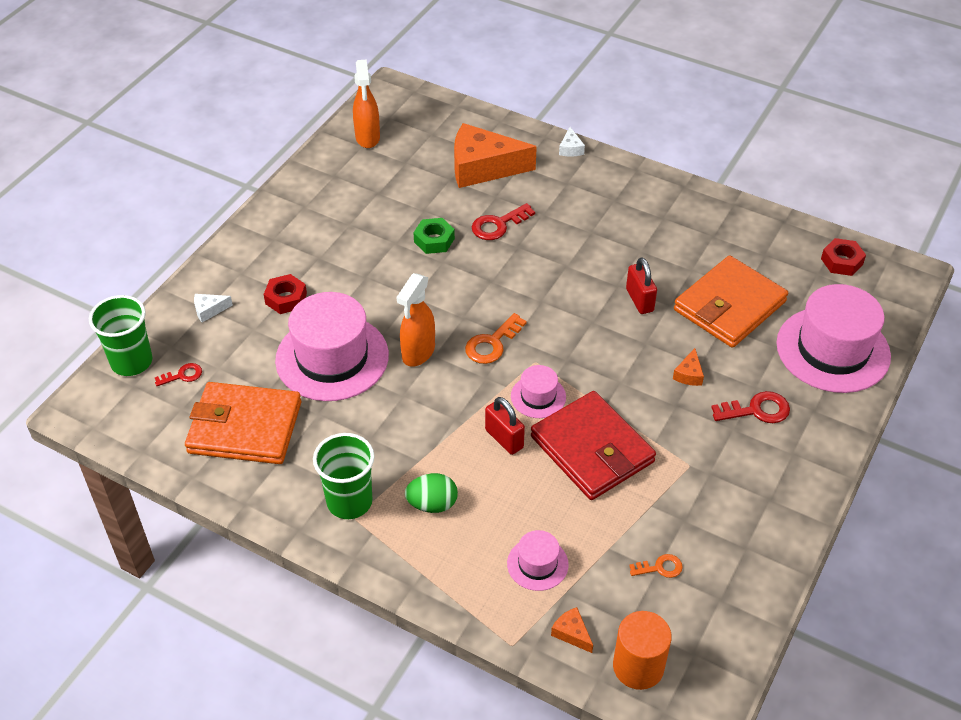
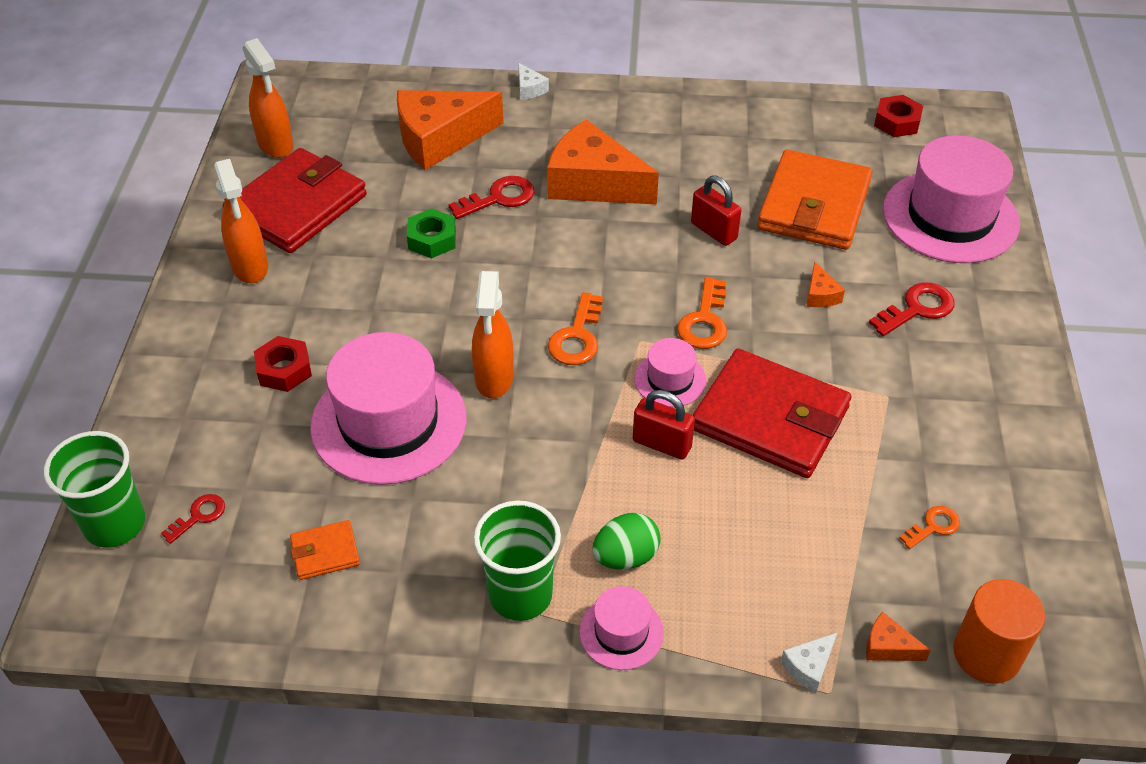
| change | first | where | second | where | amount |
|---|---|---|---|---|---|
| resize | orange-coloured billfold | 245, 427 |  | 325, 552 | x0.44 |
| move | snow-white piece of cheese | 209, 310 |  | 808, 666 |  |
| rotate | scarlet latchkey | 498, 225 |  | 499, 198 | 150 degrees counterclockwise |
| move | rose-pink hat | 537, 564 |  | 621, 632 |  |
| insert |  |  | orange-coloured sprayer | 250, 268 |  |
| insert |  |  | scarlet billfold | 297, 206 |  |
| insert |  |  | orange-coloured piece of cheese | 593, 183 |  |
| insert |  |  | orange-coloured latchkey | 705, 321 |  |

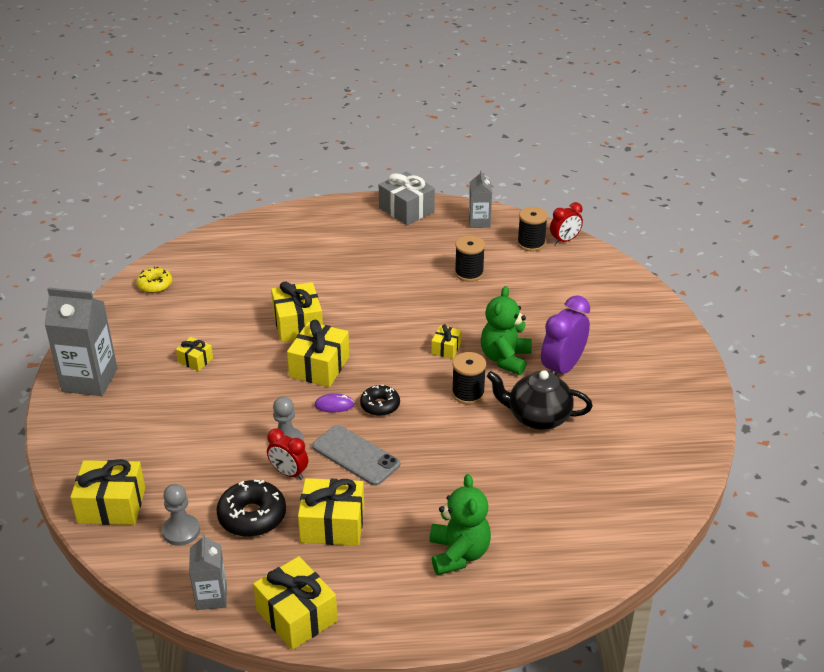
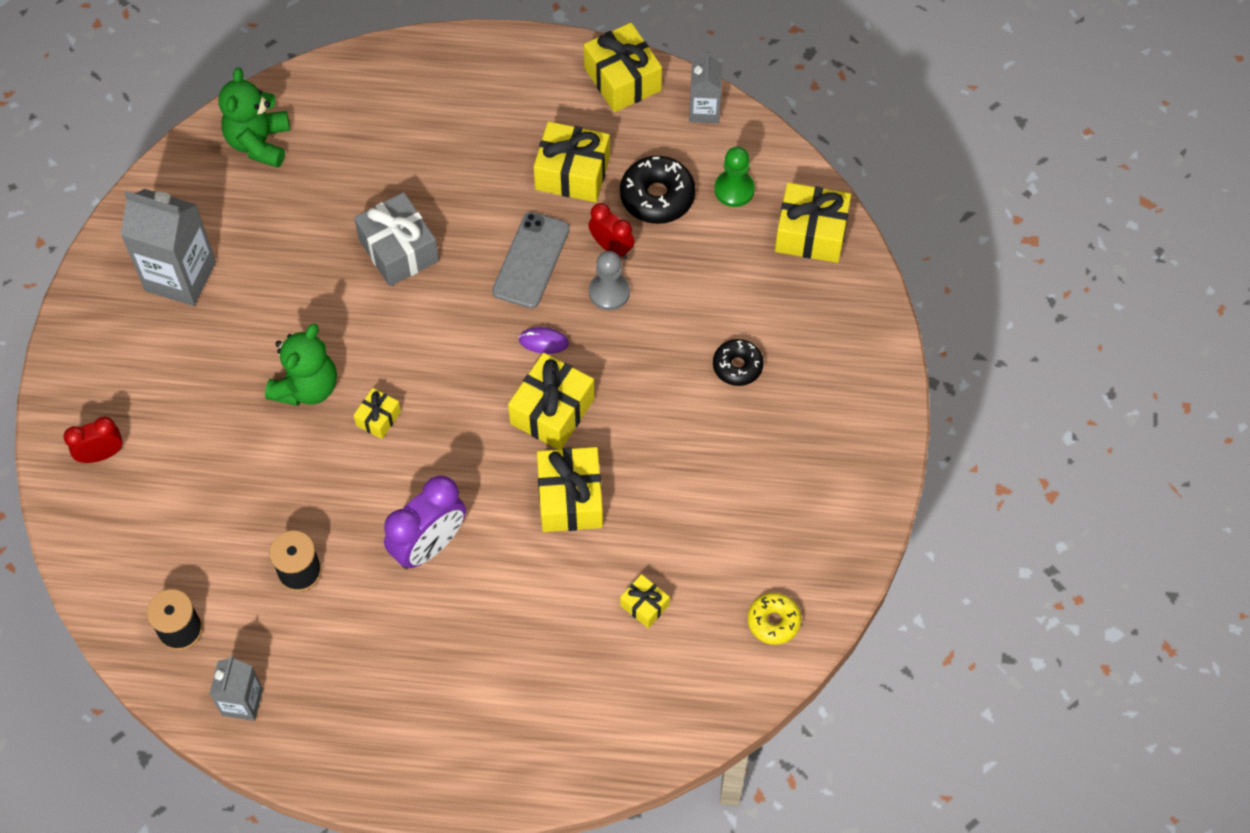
| change | first | where | second | where | amount |
|---|---|---|---|---|---|
| move | grey milk carton | 90, 380 |  | 180, 276 |  |
| recolor | grey game pawn | 181, 531 | leaf-green game pawn | 734, 189 |  |
| move | golden present | 195, 360 |  | 644, 605 |  |
| rotate | grey mobile phone | 355, 455 |  | 531, 260 | 60 degrees clockwise |
| move | ebony glazed donut | 380, 405 |  | 737, 366 |  |
| move | grey present | 406, 210 |  | 399, 250 |  |
| move | leaf-green teddy | 458, 554 |  | 259, 143 |  |
| delete | ebony bobbin | 468, 393 |  |  |  |
| delete | ebony china teapot | 537, 417 |  |  |  |
| move | violet clock | 562, 368 |  | 429, 545 |  |
| move | scarlet clock | 564, 240 |  | 101, 454 |  |

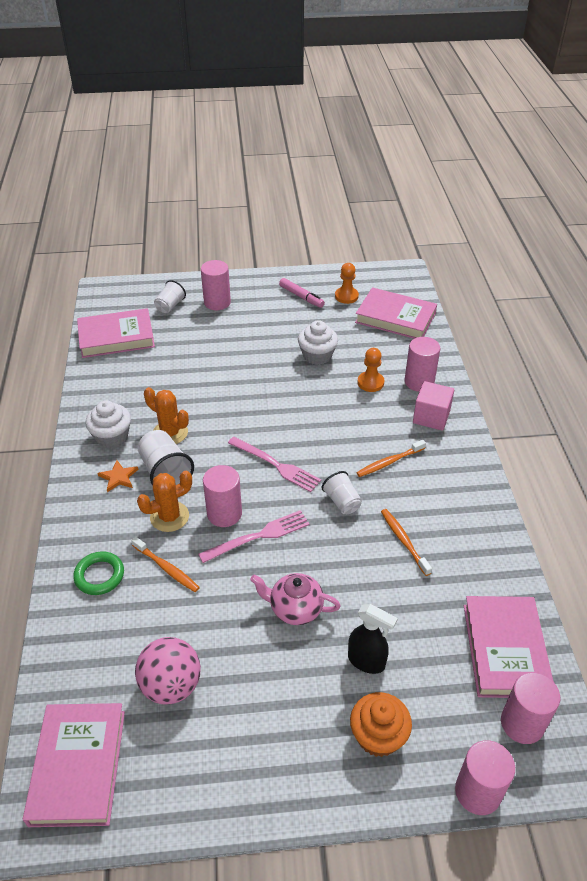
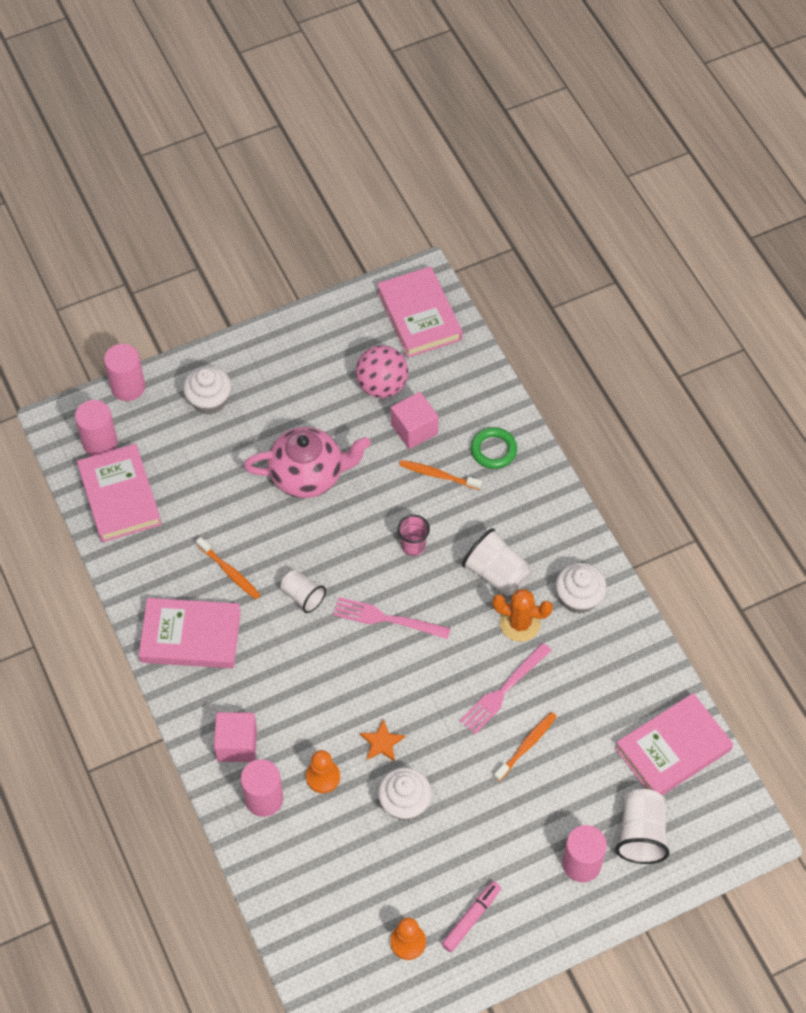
| change | first | where | second | where | amount |
|---|---|---|---|---|---|
| move | orange-coloured five-pointed star | 118, 477 |  | 382, 742 |  |
| delete | orange-coloured prickly plant | 169, 517 |  |  |  |
| resize | snow-white tumbler | 170, 306 |  | 641, 834 | x1.53 |
| move | rose-pink fork | 259, 536 |  | 503, 691 |  |
| replace | rose-pink cylinder | 224, 514 | rose-pink tumbler | 413, 545 |  |
| resize | rose-pink china teapot | 295, 609 |  | 308, 475 | x1.53 |
| rotate | rose-pink marker pen | 301, 297 |  | 471, 918 | 105 degrees clockwise |
| delete | ebony sprayer | 366, 661 |  |  |  |
| recolor | orange-coloured muffin | 378, 736 | snow-white muffin | 209, 400 |  |
| move | rose-pink hardcover | 395, 318 |  | 191, 636 |  |
| move | orange-coloured toothbrush | 389, 462 |  | 526, 745 |  |
| insert |  |  | rose-pink solid cube | 414, 429 |  |

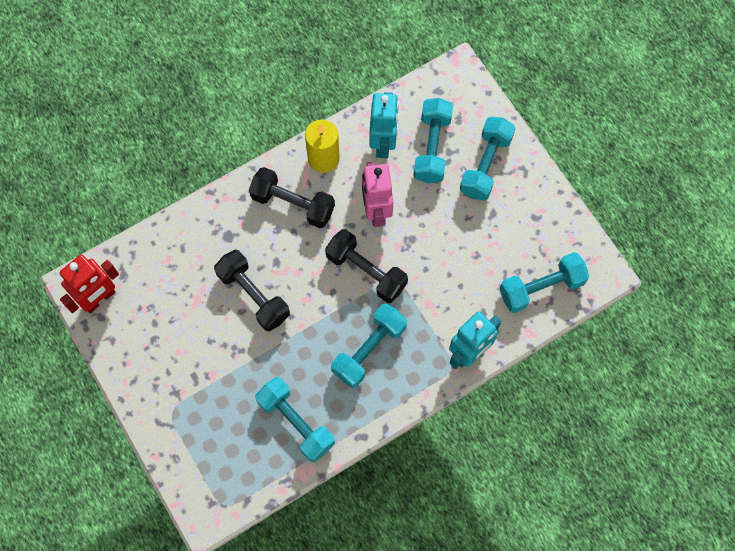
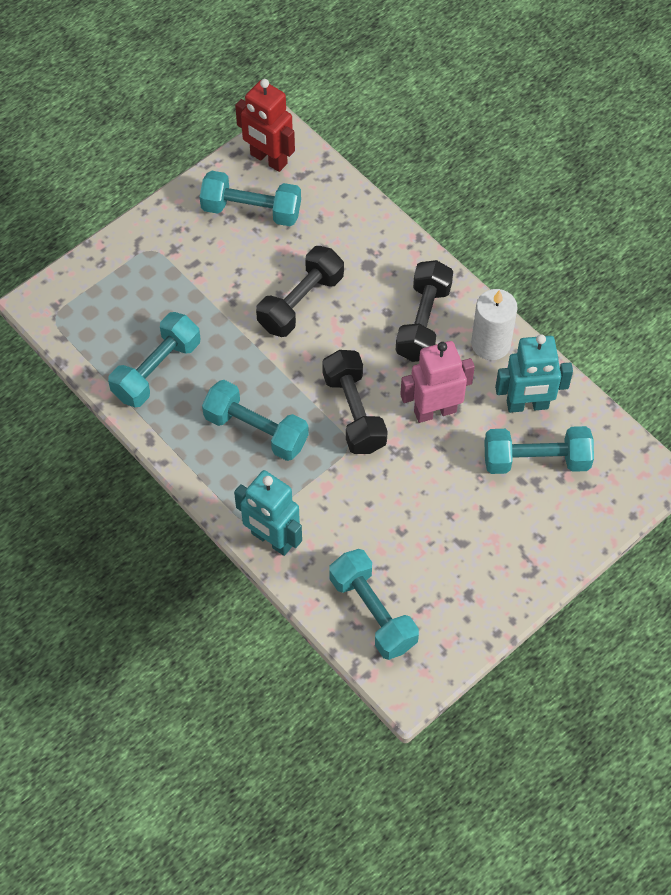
| change | first | where | second | where | amount |
|---|---|---|---|---|---|
| recolor | golden pillar candle | 323, 158 | snow-white pillar candle | 490, 344 |  |
| rotate | ebony dumbbell | 366, 271 |  | 354, 412 | 45 degrees counterclockwise |
| move | aqua dumbbell | 485, 165 |  | 251, 210 |  |

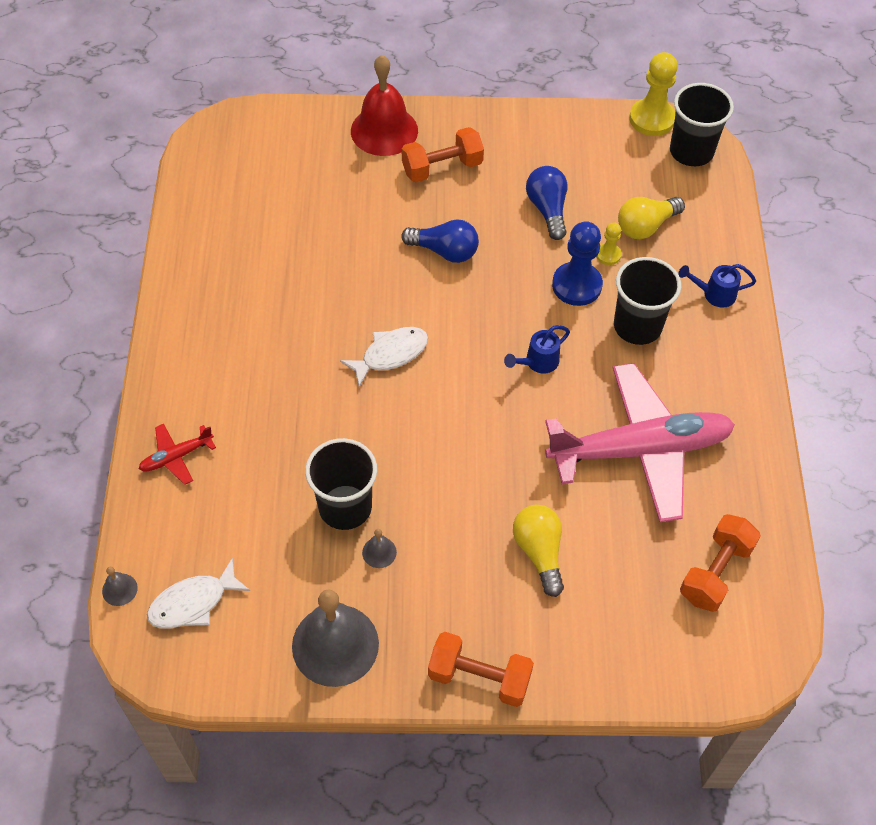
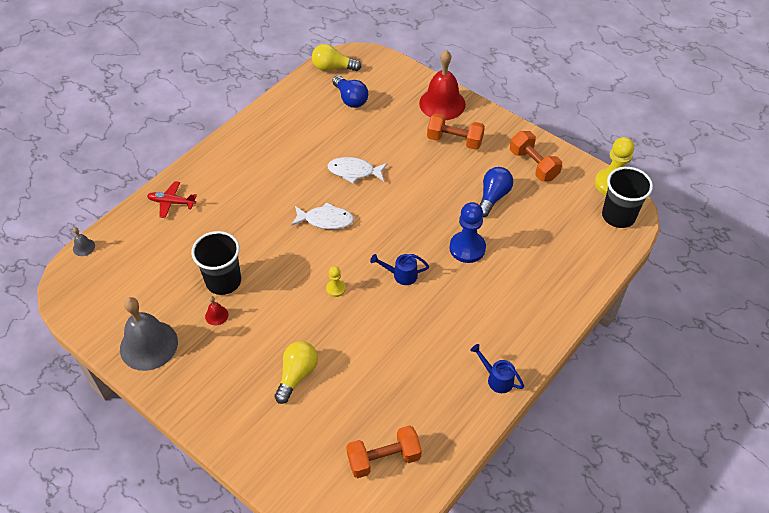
| change | first | where | second | where | amount |
|---|---|---|---|---|---|
| move | snow-white toy fish | 193, 602 |  | 354, 172 |  |
| recolor | grey school bell | 379, 552 | scarlet school bell | 216, 315 |  |
| move | cobalt bulb | 444, 251 |  | 350, 99 |  |
| move | orange-coloured dumbbell | 479, 677 |  | 533, 165 |  |
| delete | rose-pink toy plane | 640, 449 |  |  |  |
| move | golden game pawn | 608, 255 |  | 335, 289 |  |
| delete | ebony tumbler | 637, 326 |  |  |  |
| move | golden bulb | 646, 226 |  | 333, 68 |  |
| move | cobalt watering can | 714, 294 |  | 497, 379 |  |

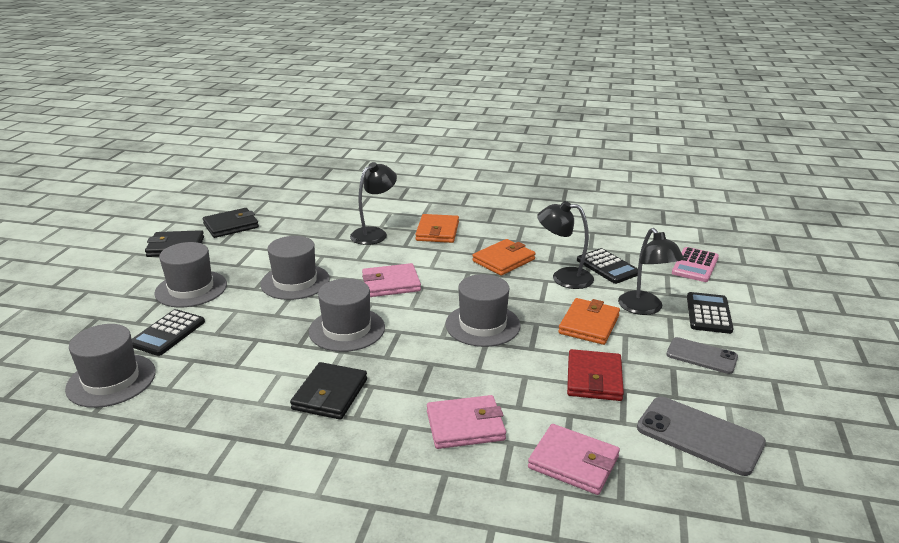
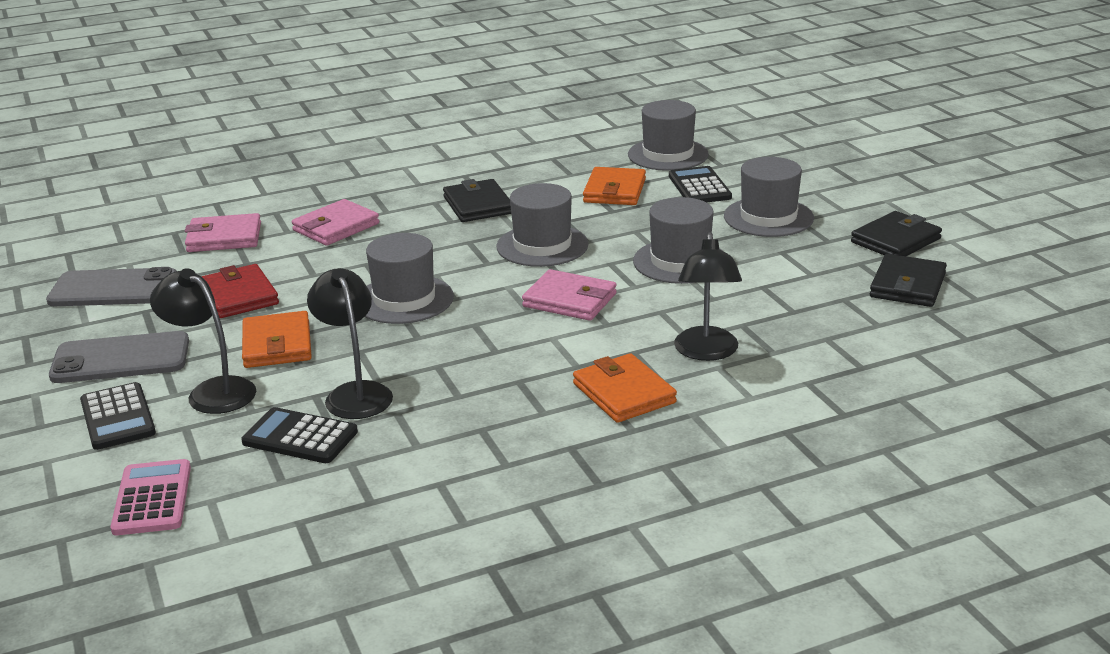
| change | first | where | second | where | amount |
|---|---|---|---|---|---|
| rotate | rose-pink billfold | 391, 284 |  | 570, 300 | 75 degrees clockwise |
| move | orange-coloured billfold | 503, 260 |  | 614, 191 |  |
| rotate | ebony lamp | 563, 277 |  | 355, 393 | 90 degrees counterclockwise |
| resize | grey mobile phone | 701, 356 |  | 121, 359 | x1.52 |

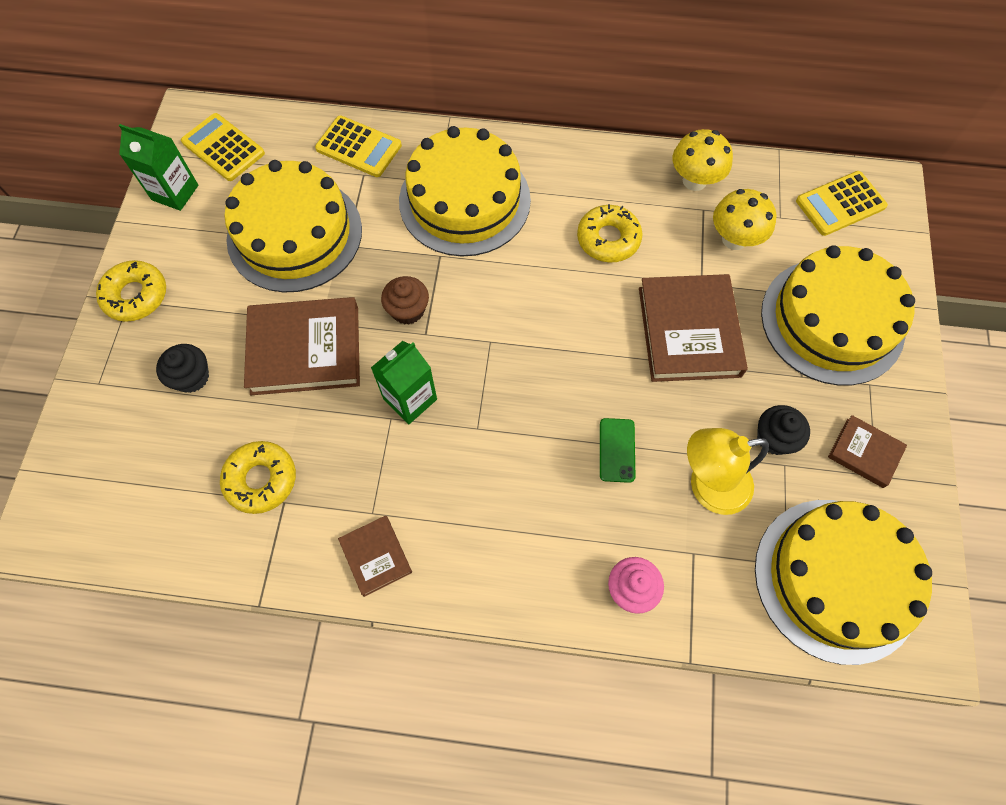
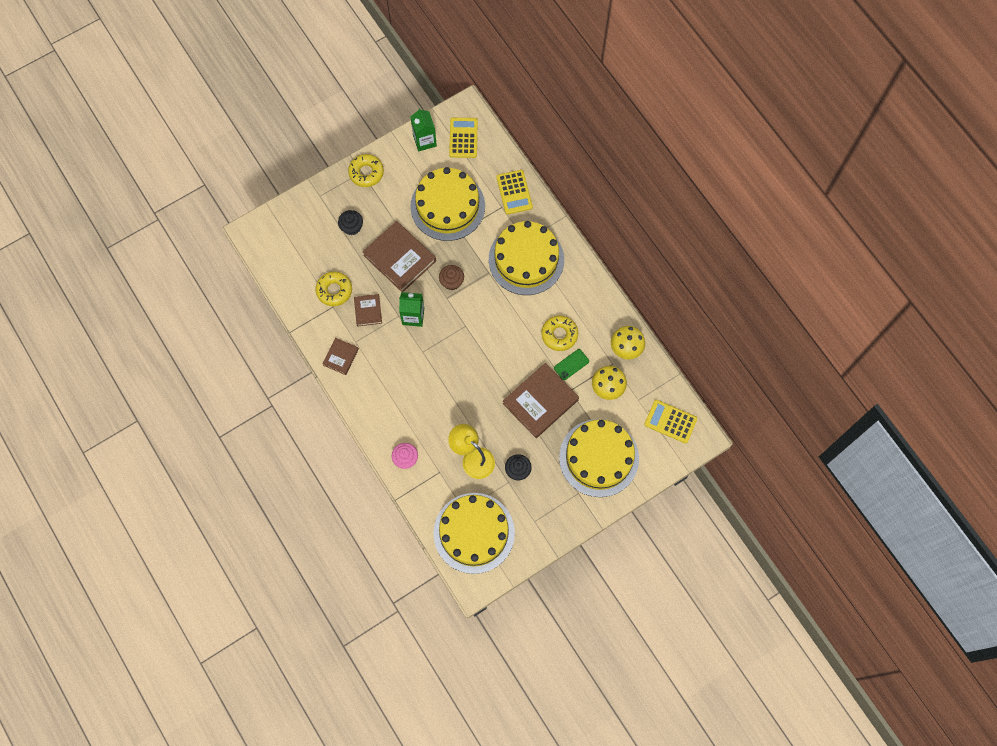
| change | first | where | second | where | amount |
|---|---|---|---|---|---|
| move | leaf-green mobile phone | 617, 450 |  | 571, 364 |  |
| move | russet hardcover | 864, 453 |  | 368, 311 |  |

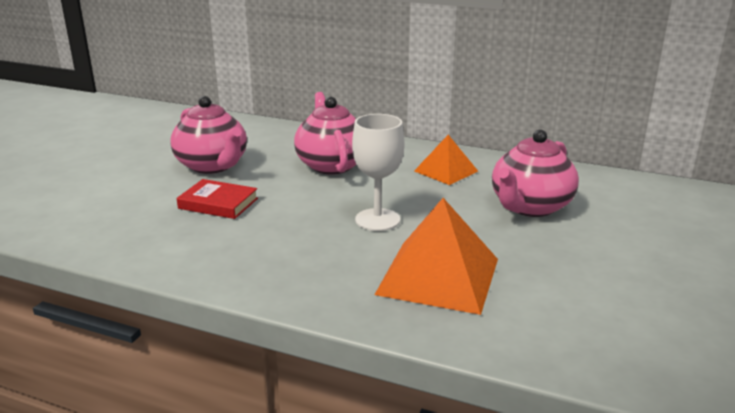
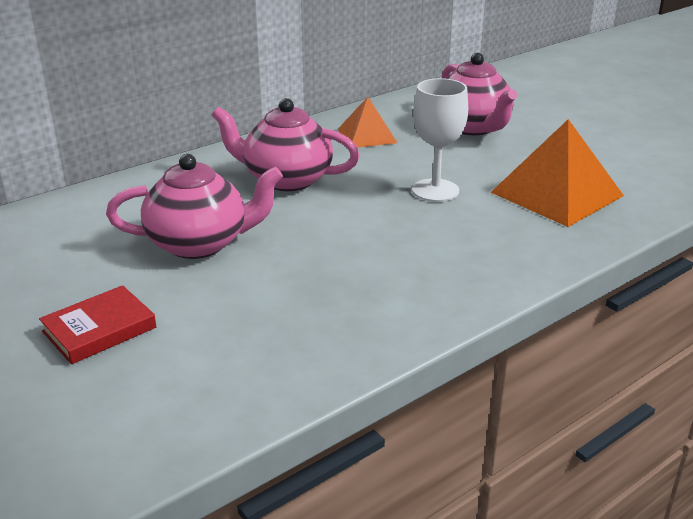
| change | first | where | second | where | amount |
|---|---|---|---|---|---|
| move | scarlet hardcover | 218, 203 |  | 99, 329 |  |

